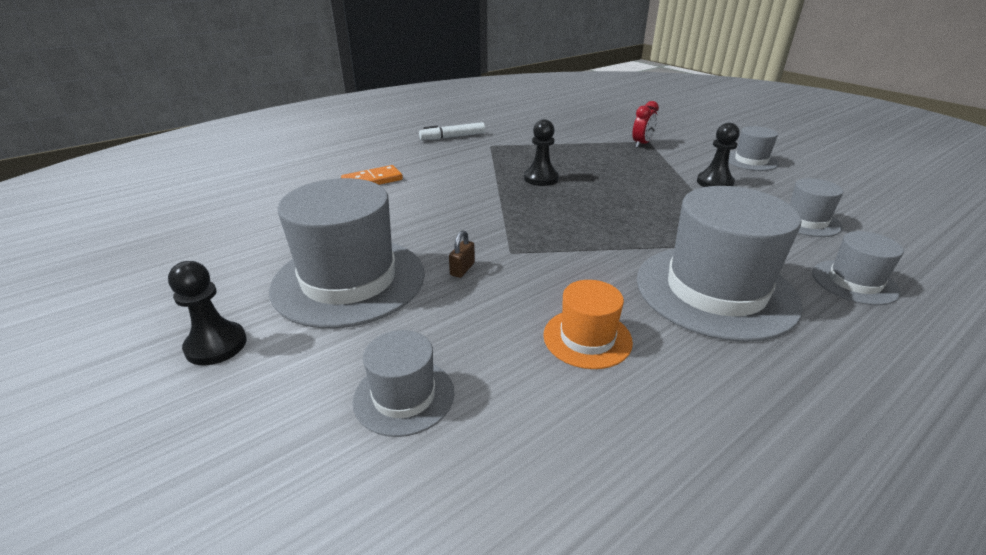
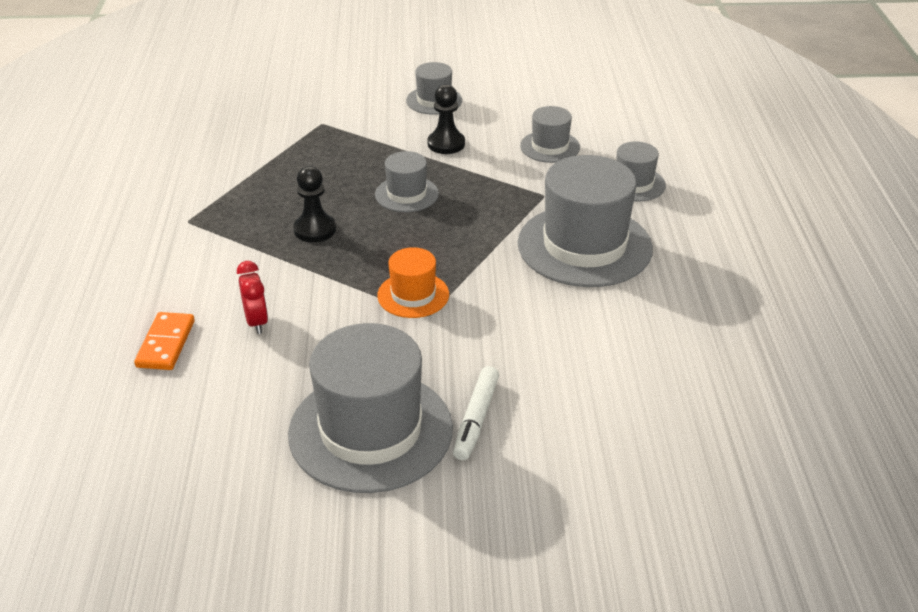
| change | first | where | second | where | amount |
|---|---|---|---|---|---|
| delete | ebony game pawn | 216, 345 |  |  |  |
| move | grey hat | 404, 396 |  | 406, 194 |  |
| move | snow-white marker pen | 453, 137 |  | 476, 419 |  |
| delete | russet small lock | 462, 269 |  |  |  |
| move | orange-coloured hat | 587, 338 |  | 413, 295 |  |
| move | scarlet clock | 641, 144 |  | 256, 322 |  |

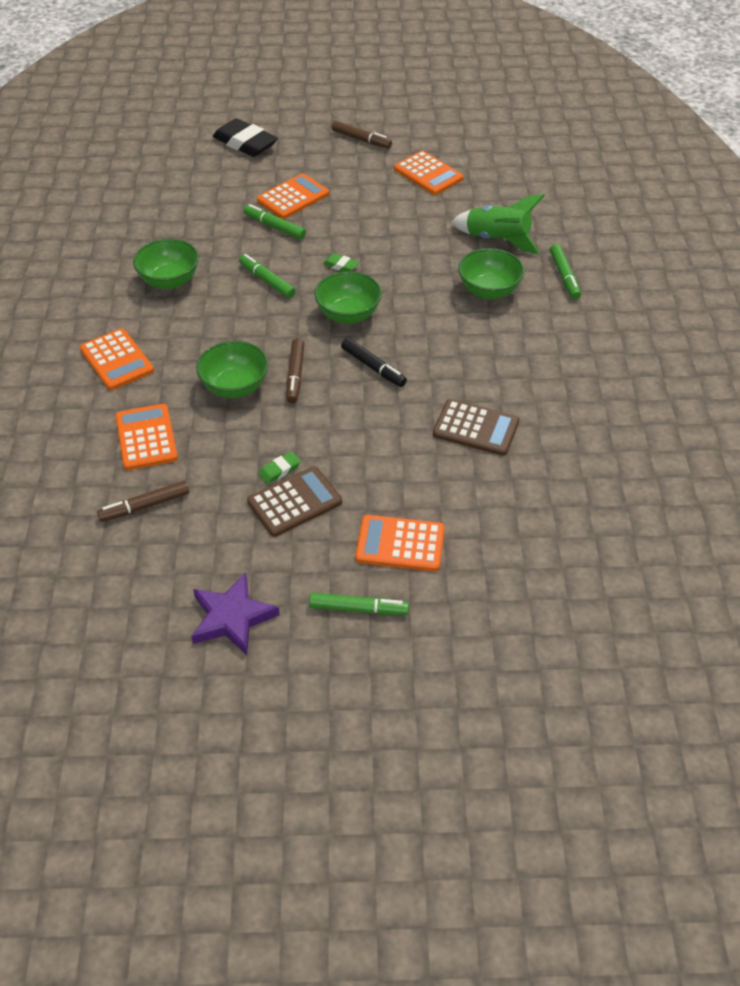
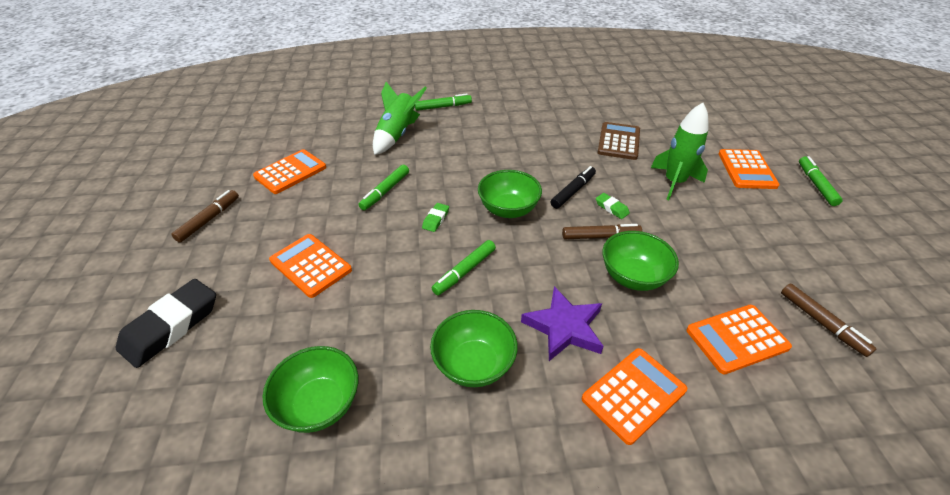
| change | first | where | second | where | amount |
|---|---|---|---|---|---|
| move | violet five-pointed star | 232, 617 |  | 564, 327 |  |
| move | leaf-green marker pen | 274, 227 |  | 385, 191 |  |
| delete | russet adding machine | 294, 502 |  |  |  |
| move | leaf-green gum eraser | 279, 470 |  | 611, 208 |  |
| move | leaf-green bowl | 488, 291 |  | 319, 404 |  |
| insert |  |  | leaf-green toy rocket | 674, 182 |  |

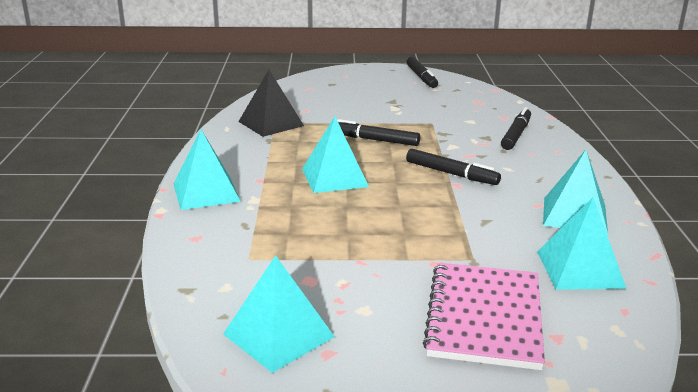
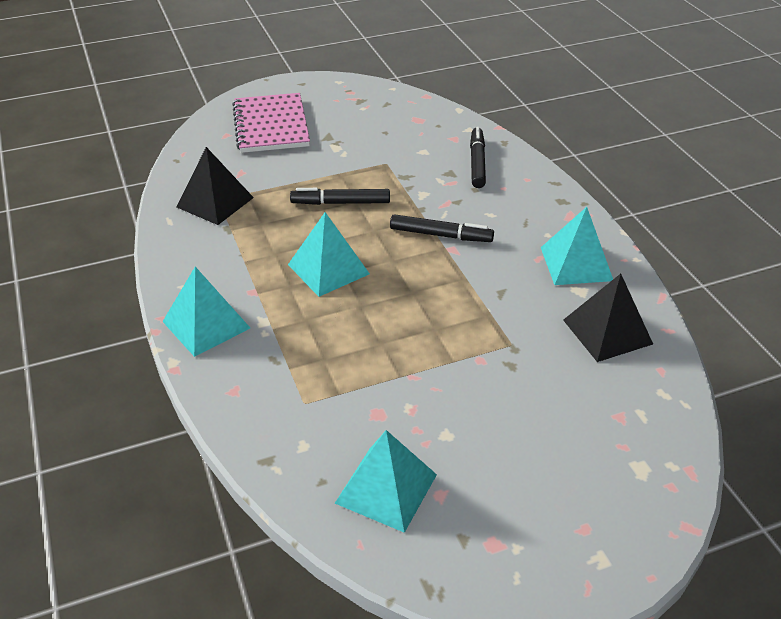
| change | first | where | second | where | amount |
|---|---|---|---|---|---|
| delete | ebony marker pen | 421, 77 |  |  |  |
| move | rose-pink notepad | 485, 317 |  | 271, 125 |  |
| recolor | aqua pyramid shape | 579, 269 | ebony pyramid shape | 607, 331 |  |

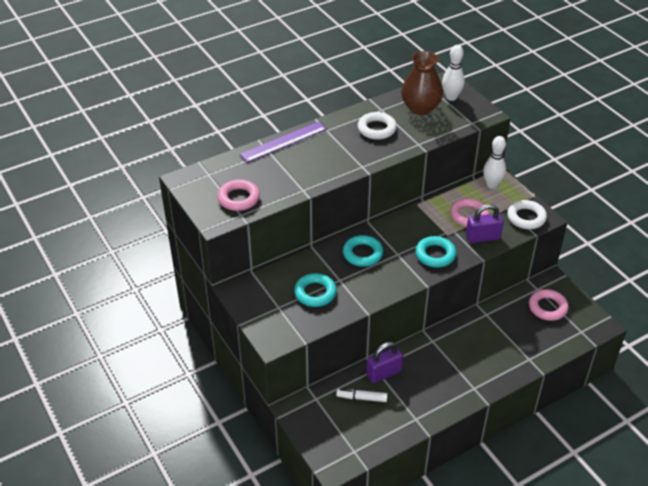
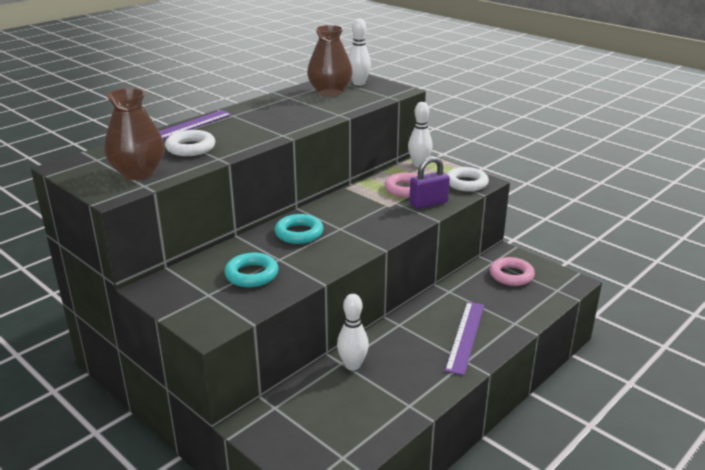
| change | first | where | second | where | amount |
|---|---|---|---|---|---|
| replace | rose-pink ring | 238, 198 | russet flower vase | 138, 173 |  |
| delete | snow-white marker pen | 362, 398 |  |  |  |
| move | snow-white ring | 376, 129 |  | 190, 148 |  |
| replace | violet small lock | 384, 373 | snow-white bowling pin | 352, 365 |  |
| delete | aqua ring | 435, 255 |  |  |  |
| insert |  |  | violet ruler | 465, 336 |  |

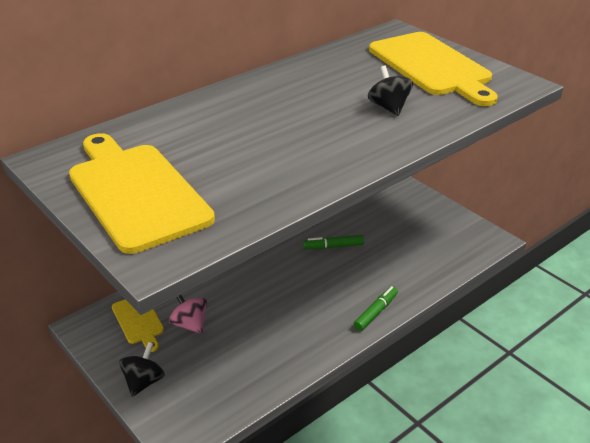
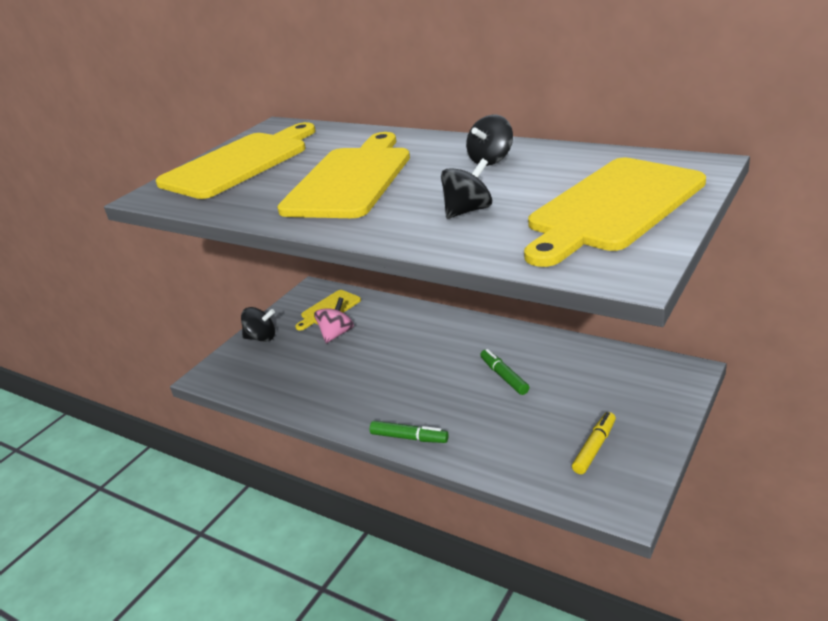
| change | first | where | second | where | amount |
|---|---|---|---|---|---|
| insert |  |  | golden cutting board | 351, 179 |  |
| insert |  |  | ebony spinning top | 491, 160 |  |
| insert |  |  | golden marker pen | 594, 448 |  |

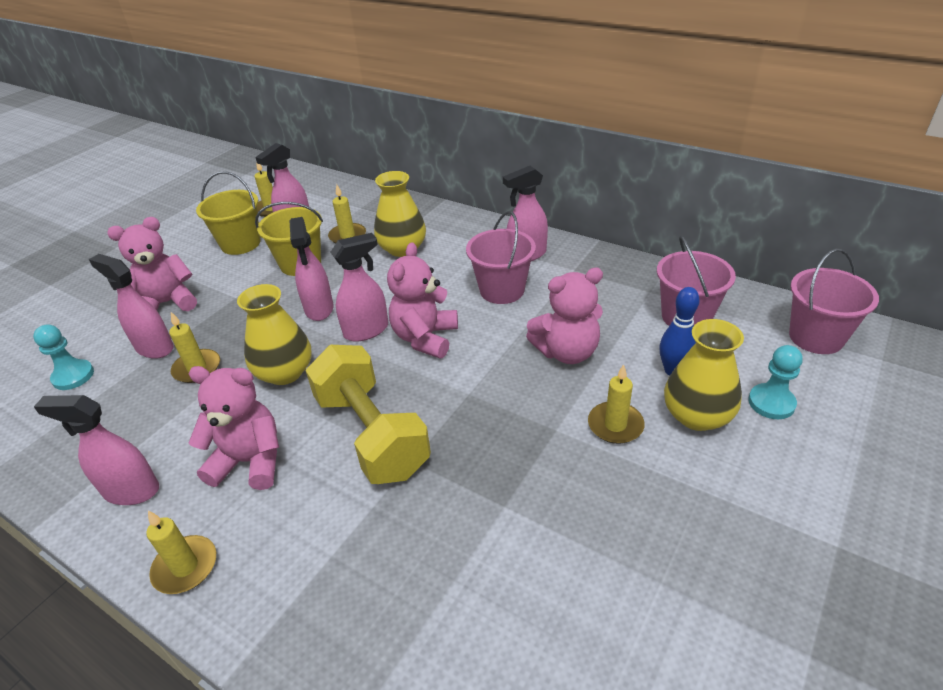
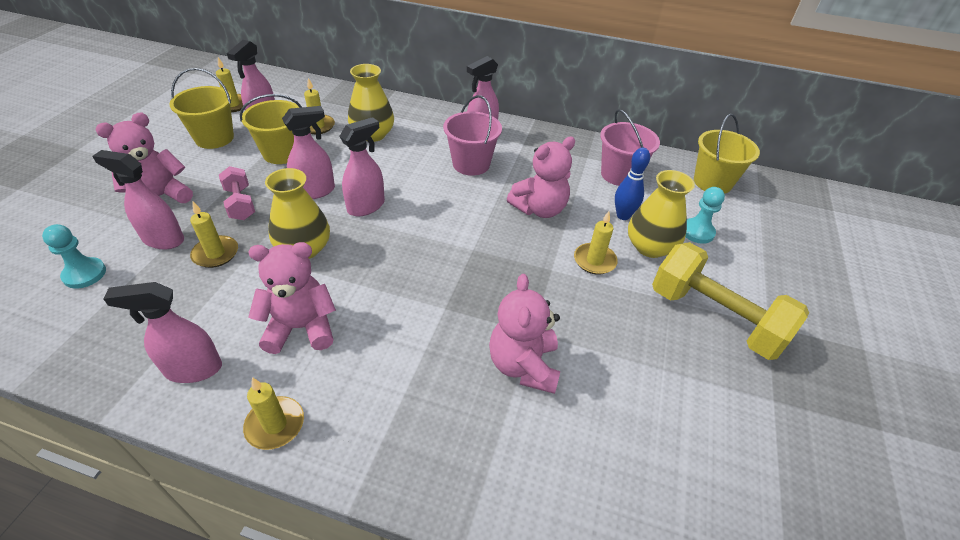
| change | first | where | second | where | amount |
|---|---|---|---|---|---|
| rotate | rose-pink sprayer | 319, 309 |  | 315, 191 | 90 degrees counterclockwise |
| move | golden dumbbell | 371, 434 |  | 715, 318 |  |
| move | rose-pink teddy | 425, 338 |  | 523, 365 |  |
| recolor | rose-pink sand bucket | 816, 337 | golden sand bucket | 712, 182 |  |
| insert |  |  | rose-pink dumbbell | 240, 204 |  |

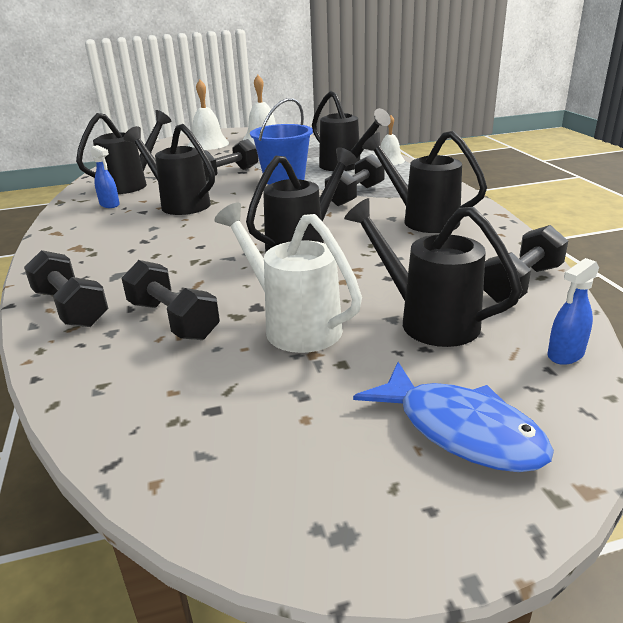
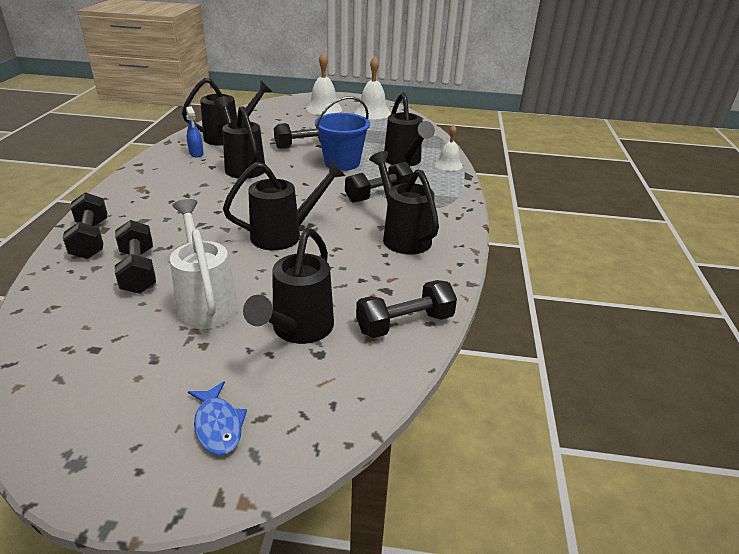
| change | first | where | second | where | amount |
|---|---|---|---|---|---|
| rotate | ebony watering can | 427, 320 |  | 298, 331 | 135 degrees counterclockwise |
| resize | cobalt toy fish | 460, 430 |  | 218, 425 | x0.64 |
| delete | cobalt sprayer | 565, 355 |  |  |  |

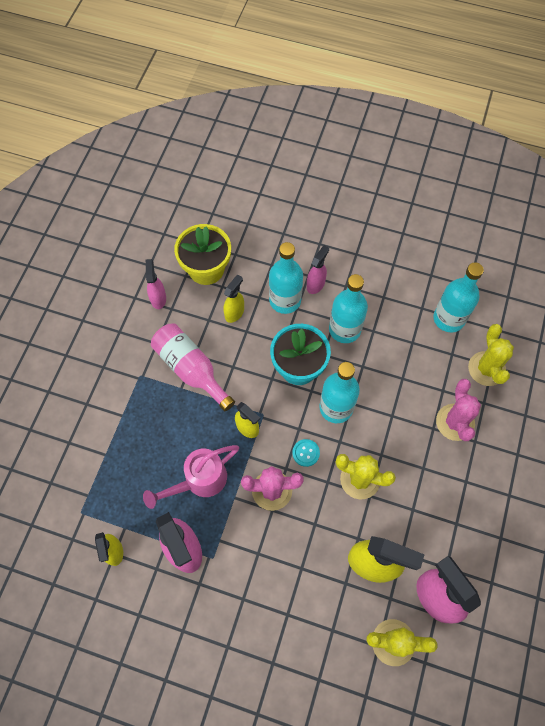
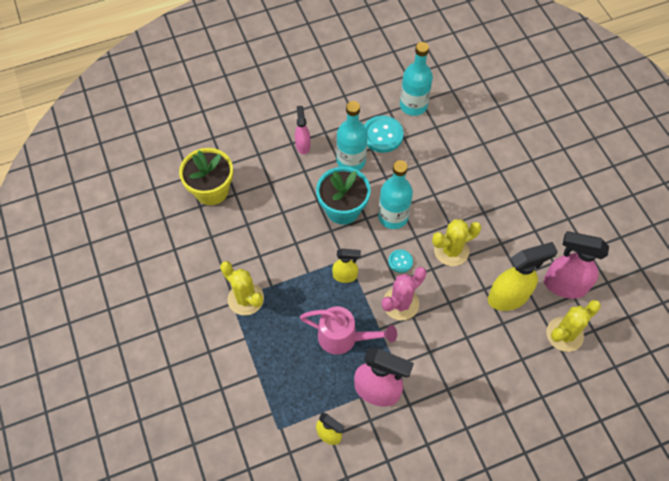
| change | first | where | second | where | amount |
|---|---|---|---|---|---|
| rotate | rose-pink watering can | 199, 481 |  | 344, 338 | 90 degrees counterclockwise |
| delete | rose-pink sprayer | 158, 298 |  |  |  |
| delete | rose-pink flask | 191, 369 |  |  |  |
| delete | golden sprayer | 234, 312 |  |  |  |
| delete | aqua flask | 285, 300 |  |  |  |
| delete | rose-pink prickly plant | 455, 422 |  |  |  |
| move | golden prickly plant | 486, 369 |  | 245, 299 |  |
| insert |  |  | aqua button | 382, 135 |  |

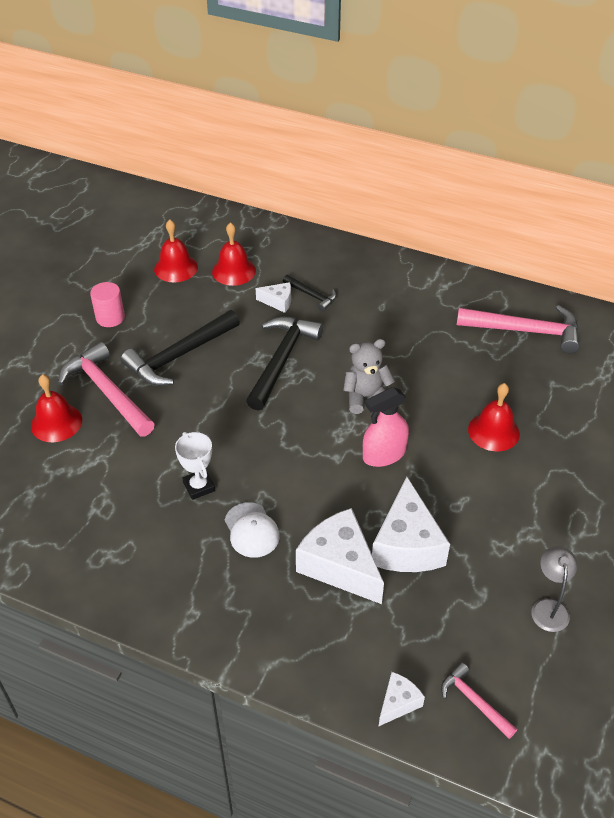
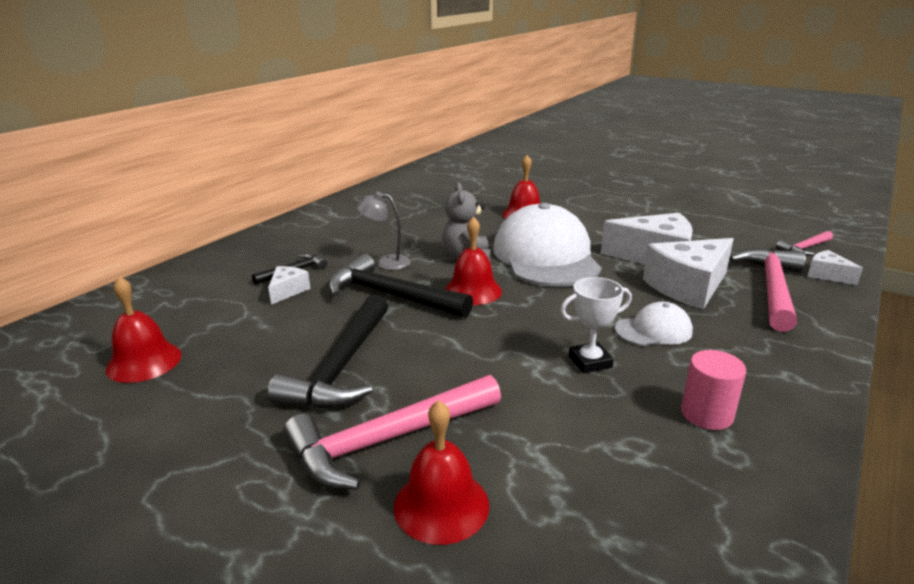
| change | first | where | second | where | amount |
|---|---|---|---|---|---|
| move | rose-pink cylinder | 110, 318 |  | 706, 414 |  |
| rotate | ebony hammer | 180, 356 |  | 342, 366 | 45 degrees clockwise |
| move | scarlet school bell | 233, 271 |  | 473, 291 |  |
| replace | rose-pink sprayer | 384, 454 | snow-white baseball cap | 546, 256 |  |
| move | rose-pink hammer | 525, 331 |  | 772, 289 |  |
| move | grey lamp | 549, 607 |  | 386, 262 |  |

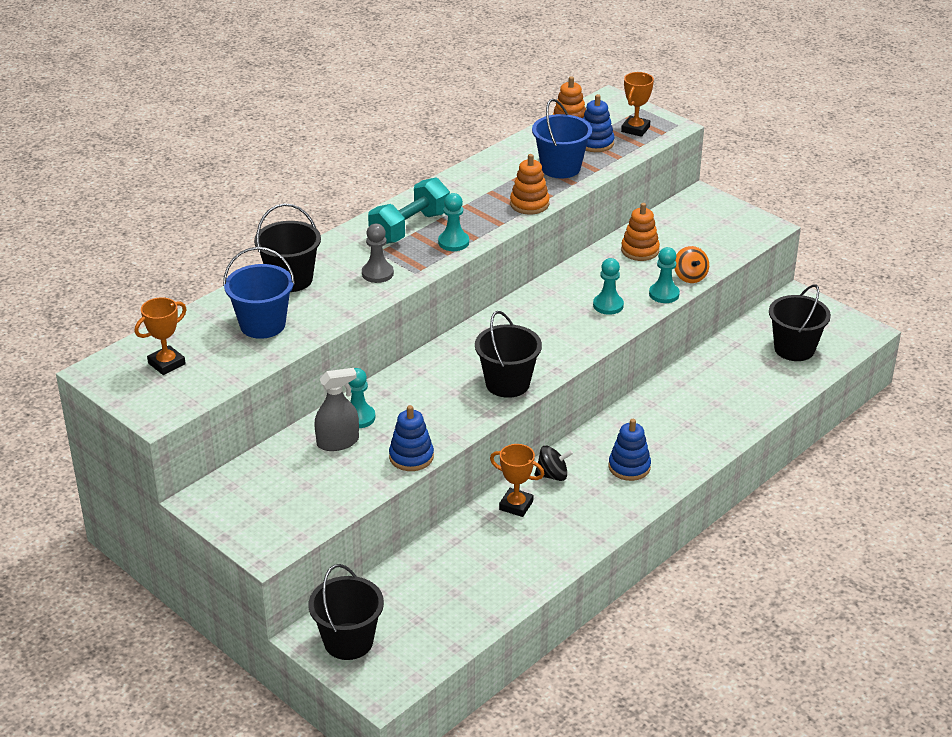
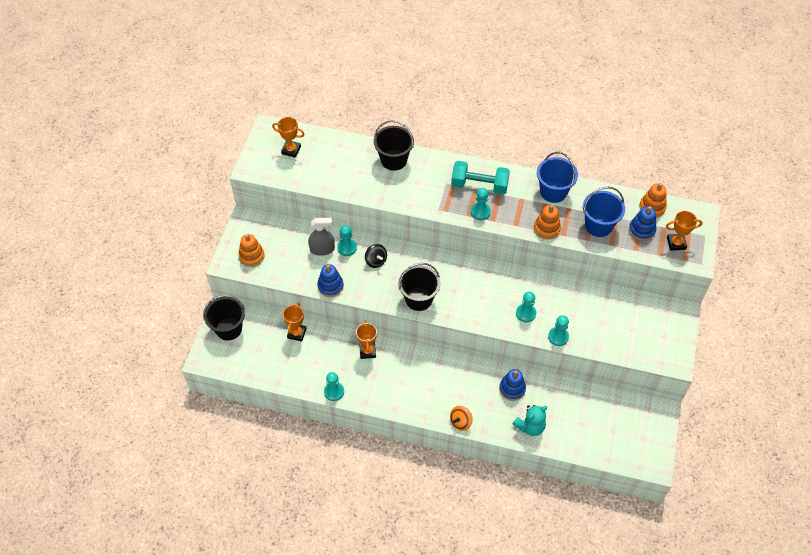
| change | first | where | second | where | amount |
|---|---|---|---|---|---|
| move | cobalt sand bucket | 262, 325 |  | 553, 192 |  |
| rotate | grey sprayer | 337, 442 |  | 322, 249 | 45 degrees counterclockwise |
| delete | grey game pawn | 377, 273 |  |  |  |
| move | ebony spinning top | 552, 475 |  | 376, 261 |  |
| move | cobalt ring stacker | 629, 467 |  | 512, 389 |  |
| move | orange-coloured ring stacker | 640, 250 |  | 251, 256 |  |
| move | orange-coloured spinning top | 690, 277 |  | 460, 422 |  |
| delete | ebony sand bucket | 794, 349 |  |  |  |
| insert |  |  | orange-coloured award cup | 297, 333 |  |
| insert |  |  | aqua game pawn | 334, 392 |  |
| insert |  |  | aqua teddy | 530, 426 |  |

